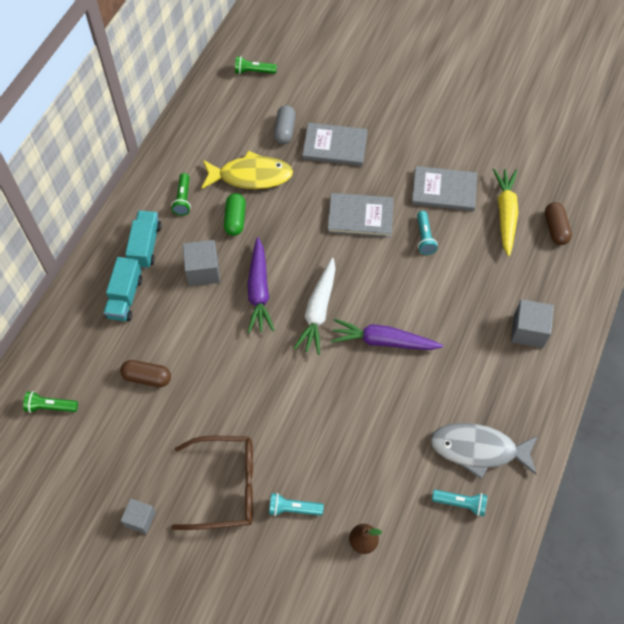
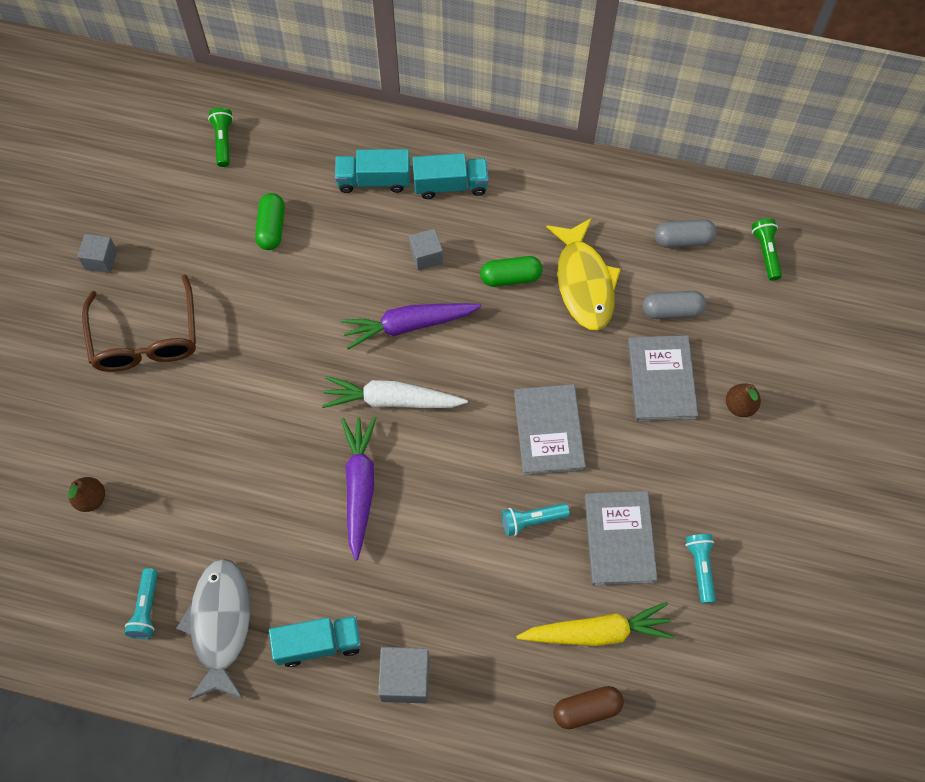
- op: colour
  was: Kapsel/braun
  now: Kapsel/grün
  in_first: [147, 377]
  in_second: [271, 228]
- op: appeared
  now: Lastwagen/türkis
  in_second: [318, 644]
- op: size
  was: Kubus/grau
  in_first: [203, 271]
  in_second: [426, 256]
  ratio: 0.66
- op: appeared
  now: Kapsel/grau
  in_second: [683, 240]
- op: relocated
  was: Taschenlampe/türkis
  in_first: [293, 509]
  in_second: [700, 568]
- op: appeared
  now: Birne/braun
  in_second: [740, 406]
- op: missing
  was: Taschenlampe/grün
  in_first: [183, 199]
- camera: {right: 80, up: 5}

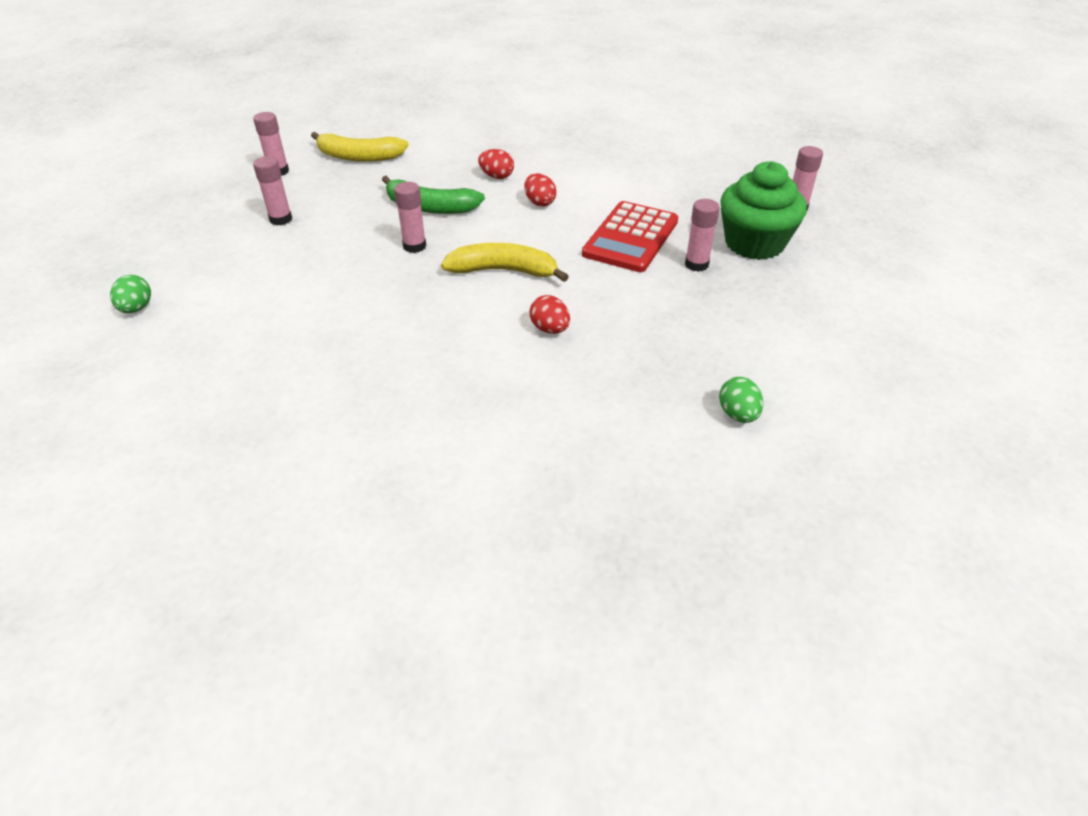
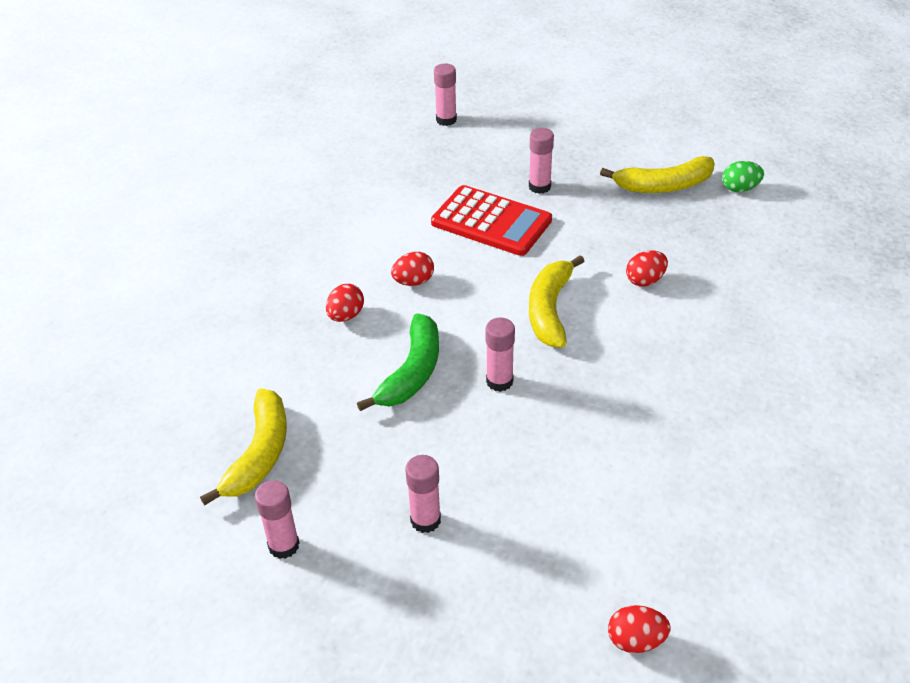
- op: appeared
  now: Banane/gelb
  in_second: [663, 186]
- op: colour
  was: Ei/grün
  now: Ei/rot
  in_first: [136, 308]
  in_second: [636, 640]
- op: missing
  was: Muffin/grün
  in_first: [754, 243]
- camera: {right: -85, up: 0}

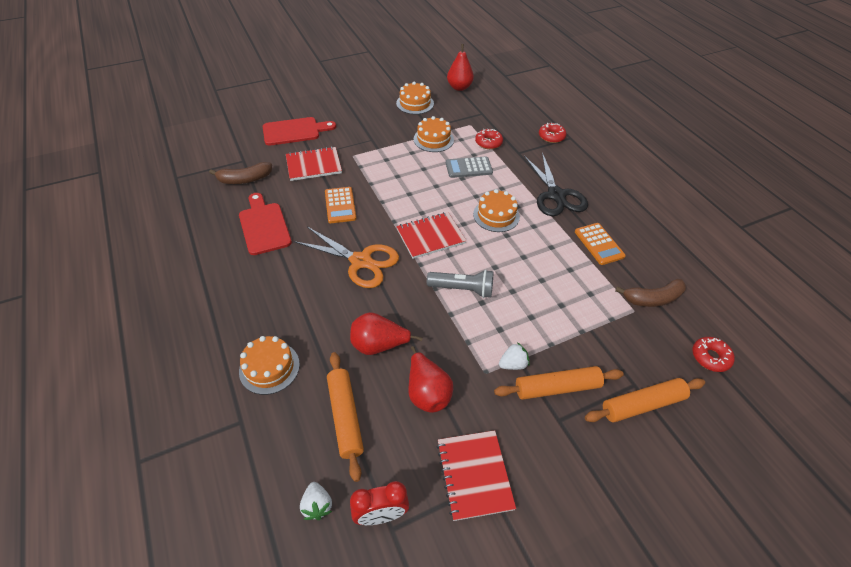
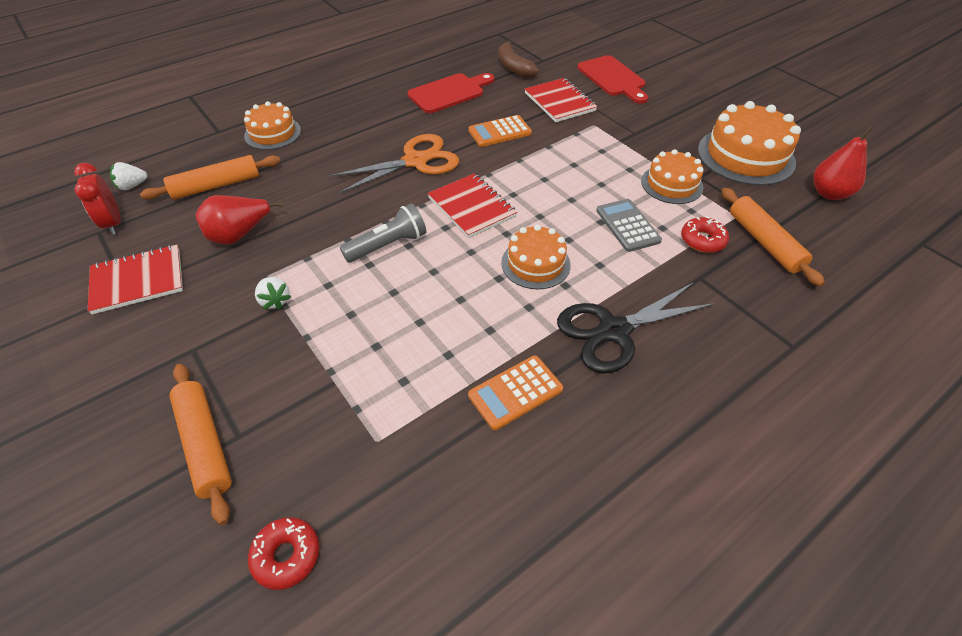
- op: spun
  was: Schere/orange
  in_first: [361, 261]
  in_second: [415, 161]
  clockwise: -135
- op: spun
  was: Taschenlampe/grau
  in_first: [462, 289]
  in_second: [388, 245]
  clockwise: -120
- op: size
  was: Kuchen/orange
  in_first: [415, 103]
  in_second: [745, 156]
  ratio: 1.63
- op: relocated
  was: Nudelholz/orange
  in_first: [557, 387]
  in_second: [764, 242]
- op: missing
  was: Birne/rot
  in_first: [379, 345]
- op: missing
  was: Donut/rot
  in_first: [551, 136]
- op: missing
  was: Banane/braun
  in_first: [653, 299]
- camera: {right: 80, up: 0}

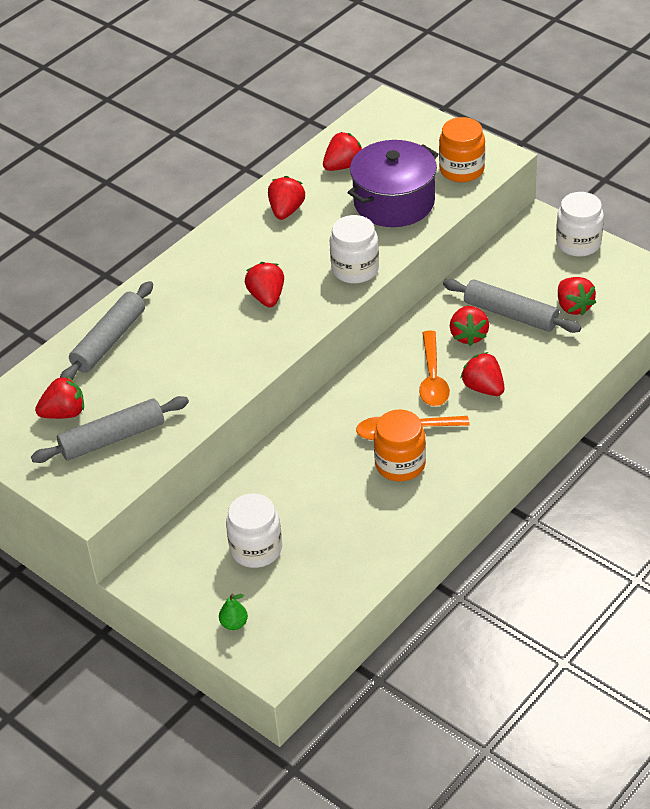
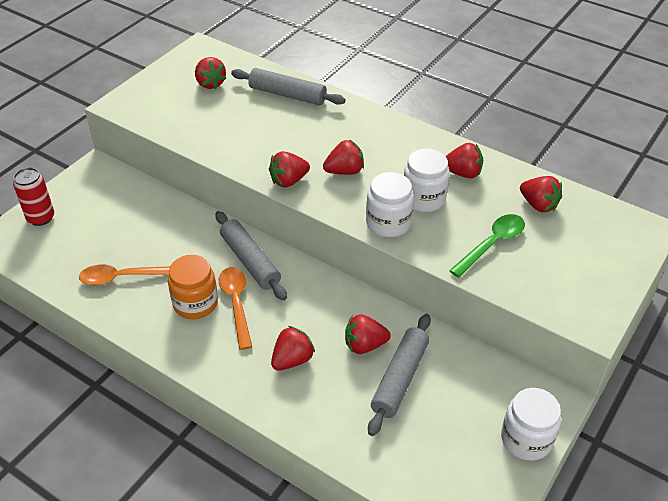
- op: exchanged
  was: Birne/grün
  now: Dose/rot
  in_first: [234, 623]
  in_second: [41, 218]
- op: relocated
  was: Löffel/orange
  in_first: [432, 378]
  in_second: [123, 277]
- op: relocated
  was: Nudelholz/grau
  in_first: [112, 438]
  in_second: [250, 261]
- op: relocated
  was: Erdbeere/rot
  in_first: [573, 306]
  in_second: [288, 181]
- op: relocated
  was: Einmachglas/weiß
  in_first: [256, 549]
  in_second: [423, 199]
- op: exchanged
  was: Kochtopf/lila
  now: Löffel/grün
  in_first: [394, 202]
  in_second: [492, 244]
- op: missing
  was: Einmachglas/orange
  in_first: [462, 170]
- camera: {right: 80, up: 0}

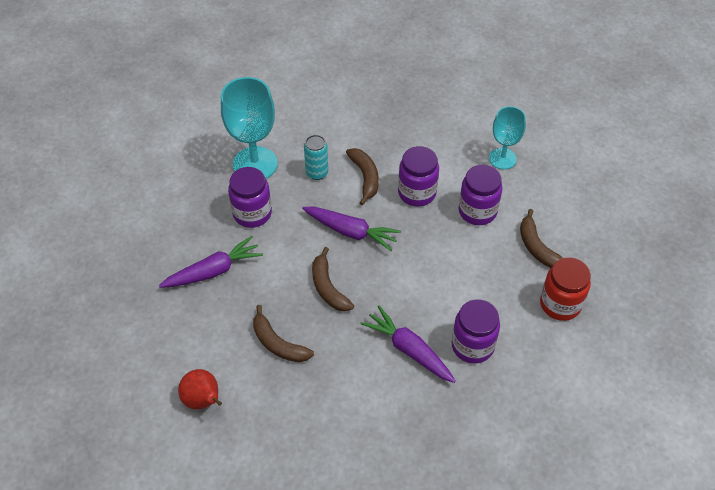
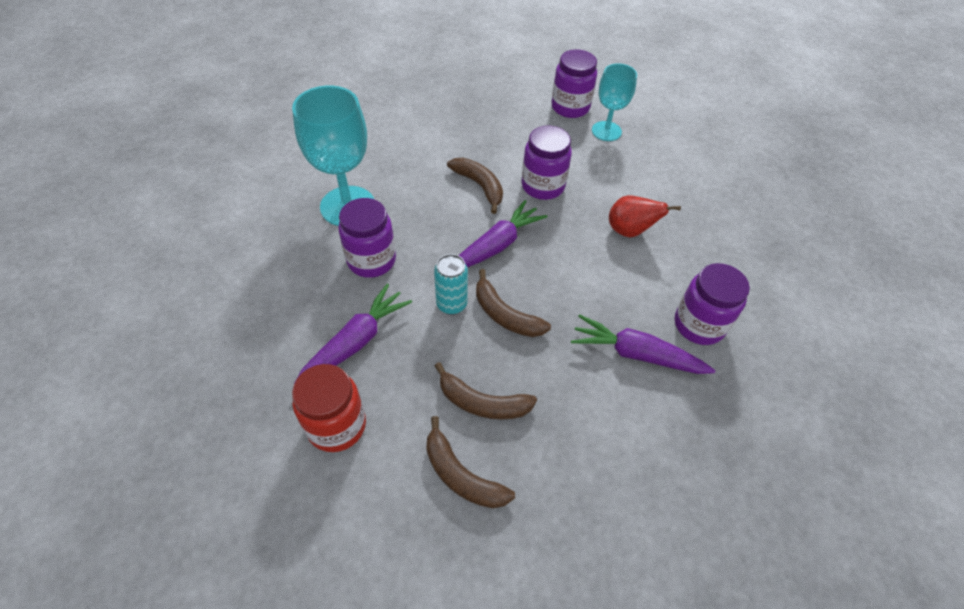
- op: relocated
  was: Einmachglas/rot
  in_first: [560, 304]
  in_second: [336, 426]
- op: relocated
  was: Banane/braun
  in_first: [537, 247]
  in_second: [461, 475]
- op: relocated
  was: Dose/türkis
  in_first: [317, 173]
  in_second: [451, 304]
- op: spun
  was: Karotte/lila
  in_first: [351, 232]
  in_second: [496, 246]
  clockwise: -45
- op: relocated
  was: Einmachglas/lila
  in_first: [477, 211]
  in_second: [570, 107]
- op: relocated
  was: Birne/rot
  in_first: [203, 400]
  in_second: [629, 231]
- camera: {right: -25, up: 0}

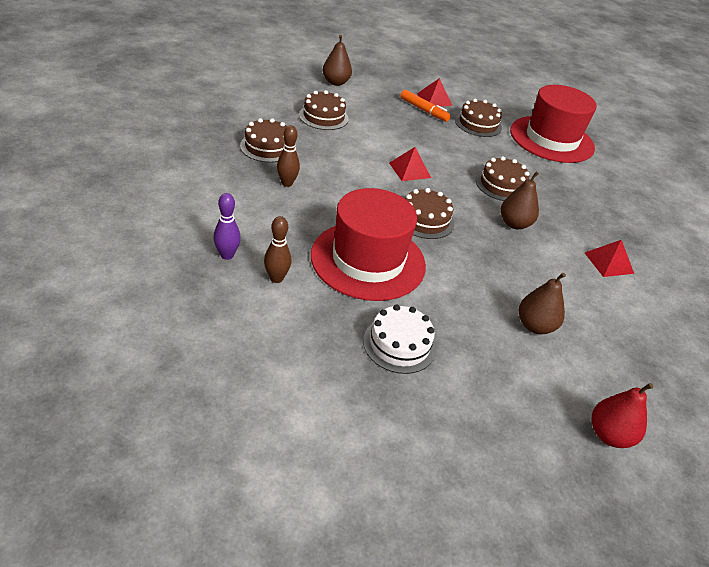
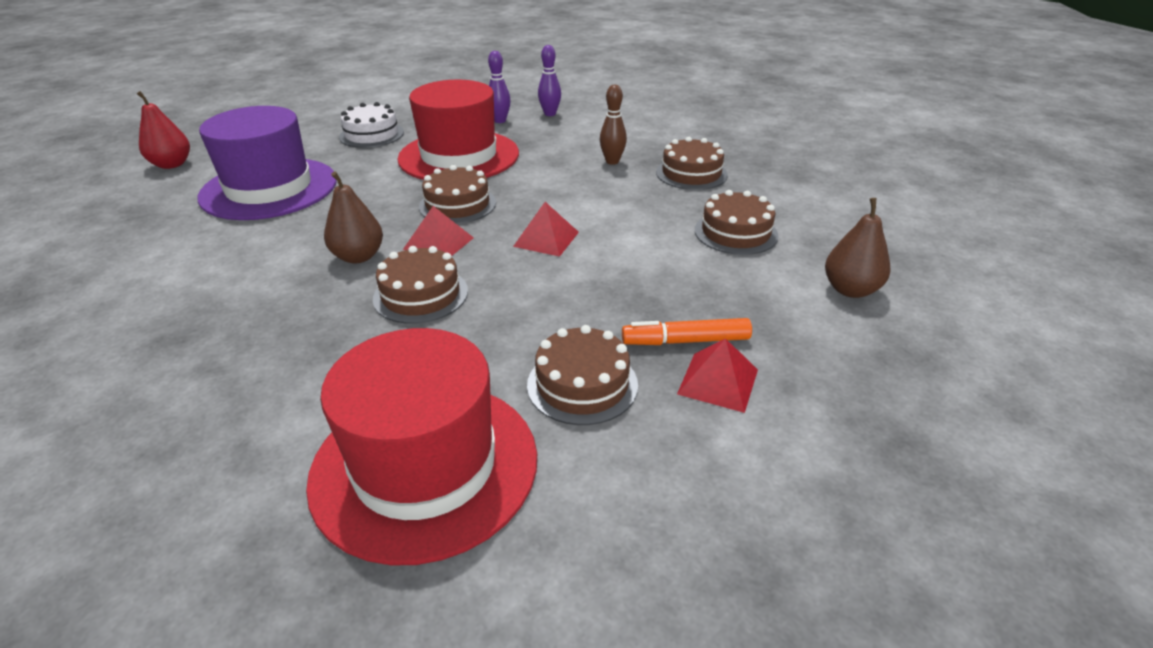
- op: exchanged
  was: Birne/braun
  now: Hut/lila
  in_first: [535, 326]
  in_second: [269, 188]
- op: relocated
  was: Pyramide/rot
  in_first: [609, 263]
  in_second: [438, 243]
- op: colour
  was: Bowlingkegel/braun
  now: Bowlingkegel/lila
  in_first: [276, 278]
  in_second: [500, 121]
- camera: {right: 140, up: -5}

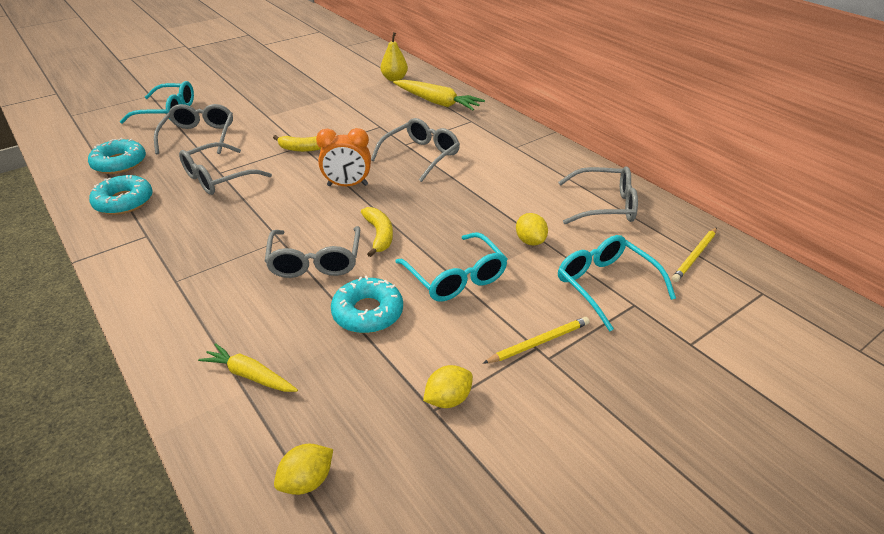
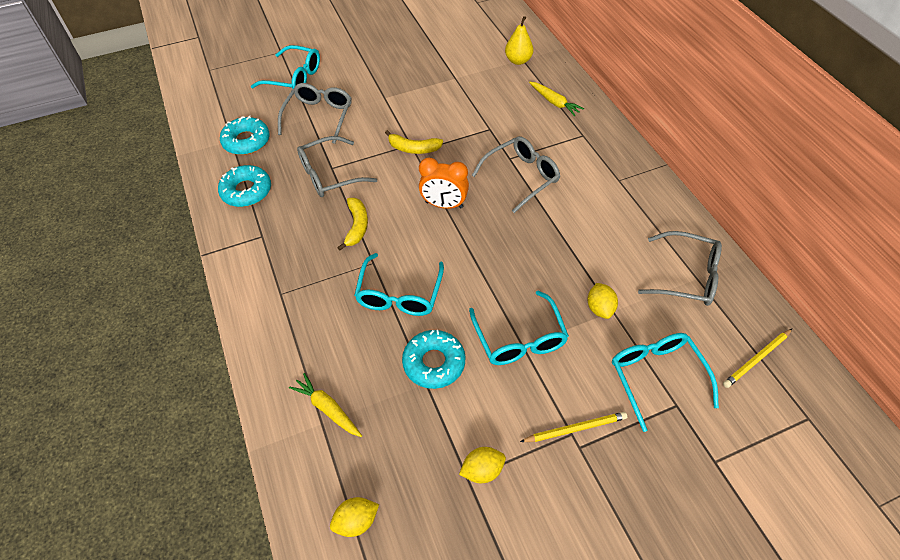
- op: relocated
  was: Banane/gelb
  in_first: [379, 235]
  in_second: [356, 226]
- op: colour
  was: Brille/grau
  now: Brille/türkis
  in_first: [315, 261]
  in_second: [399, 294]
- op: size
  was: Karotte/gelb
  in_first: [437, 102]
  in_second: [554, 102]
  ratio: 0.63
- camera: {right: 15, up: 15}

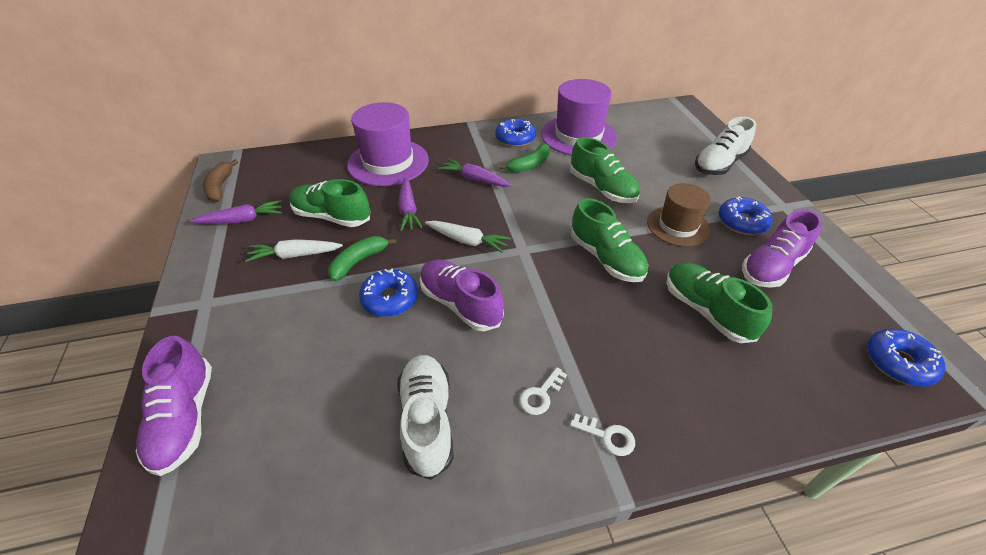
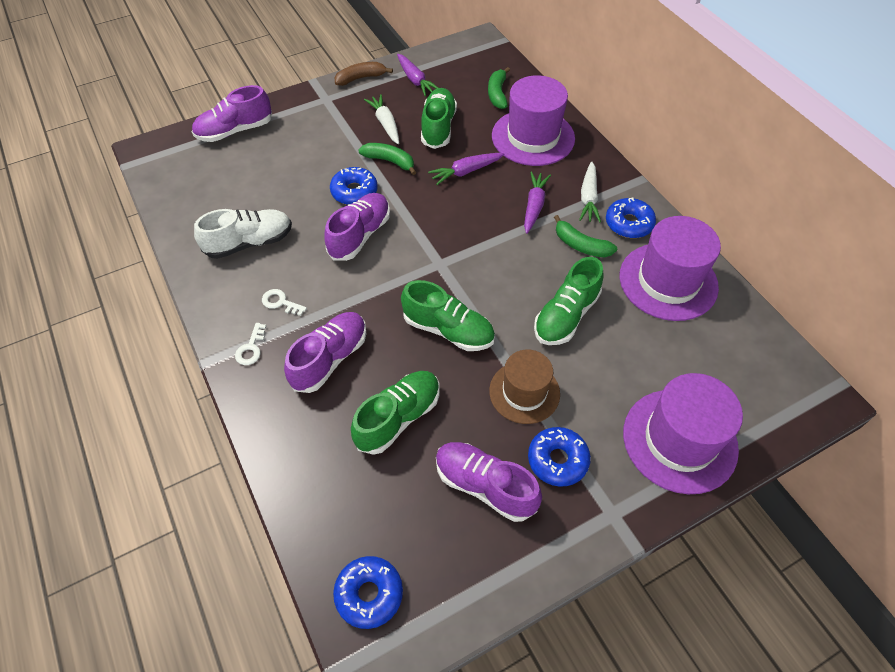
- op: appeared
  now: Schuh/lila
  in_second: [330, 359]
- op: relocated
  was: Banane/braun
  in_first: [220, 187]
  in_second: [361, 78]
- op: spun
  was: Schuh/grün
  in_first: [606, 258]
  in_second: [448, 330]
  clockwise: -105
- op: appeared
  now: Banane/grün
  in_second: [497, 94]
- op: relocated
  was: Karotte/weiß
  in_first: [467, 241]
  in_second: [588, 198]
- op: exchanged
  was: Schuh/weiß
  now: Hut/lila
  in_first: [719, 164]
  in_second: [679, 440]
- camera: {right: 75, up: 10}

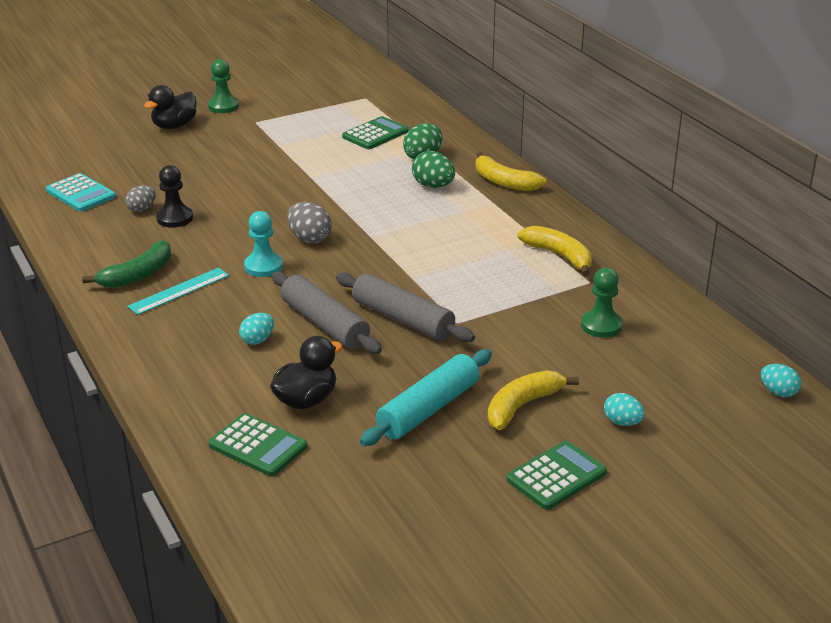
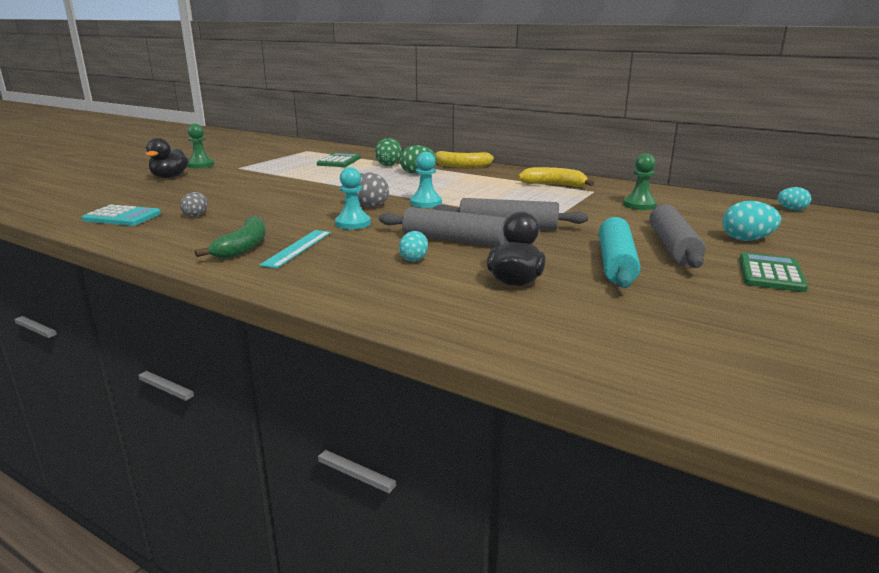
- op: appeared
  now: Bauer/türkis
  in_second: [426, 203]
- op: exchanged
  was: Banane/gelb
  now: Nudelholz/grau
  in_first: [522, 406]
  in_second: [672, 247]
- op: size
  was: Ei/türkis
  in_first: [622, 422]
  in_second: [746, 240]
  ratio: 1.5
- op: missing
  was: Bauer/schwarz
  in_first: [175, 218]
- op: missing
  was: Taschenrechner/grün
  in_first: [258, 446]
- camera: {right: -30, up: -10}

